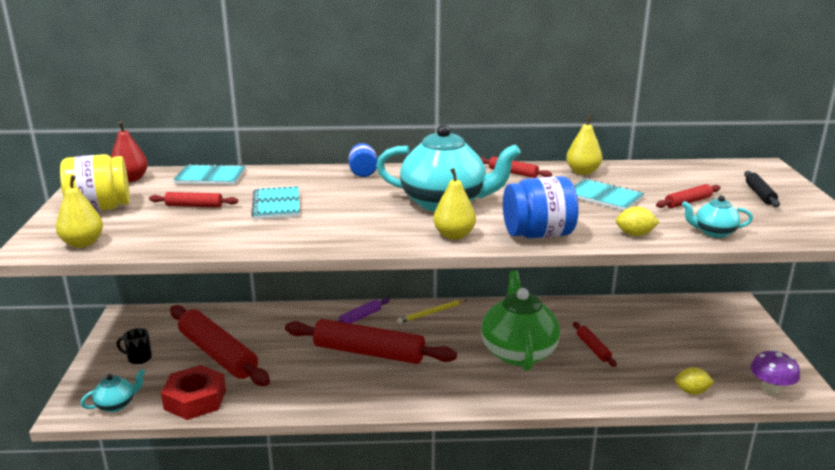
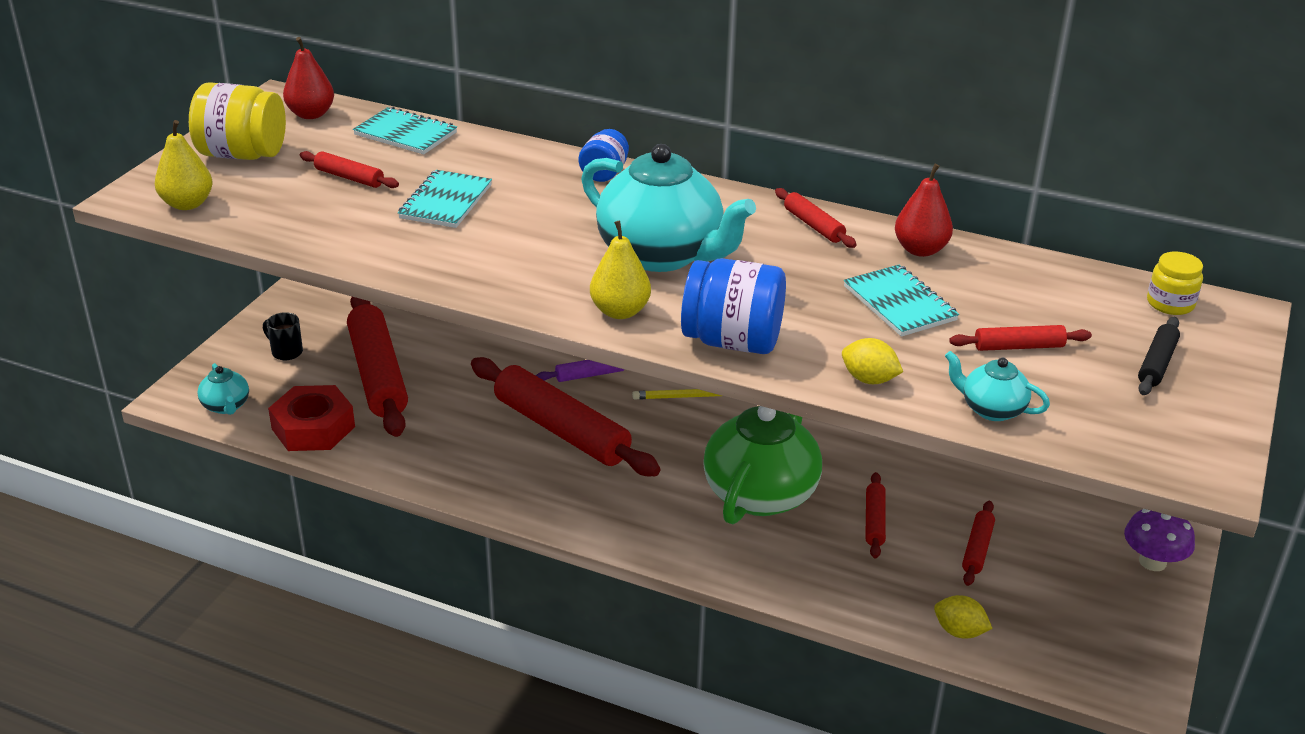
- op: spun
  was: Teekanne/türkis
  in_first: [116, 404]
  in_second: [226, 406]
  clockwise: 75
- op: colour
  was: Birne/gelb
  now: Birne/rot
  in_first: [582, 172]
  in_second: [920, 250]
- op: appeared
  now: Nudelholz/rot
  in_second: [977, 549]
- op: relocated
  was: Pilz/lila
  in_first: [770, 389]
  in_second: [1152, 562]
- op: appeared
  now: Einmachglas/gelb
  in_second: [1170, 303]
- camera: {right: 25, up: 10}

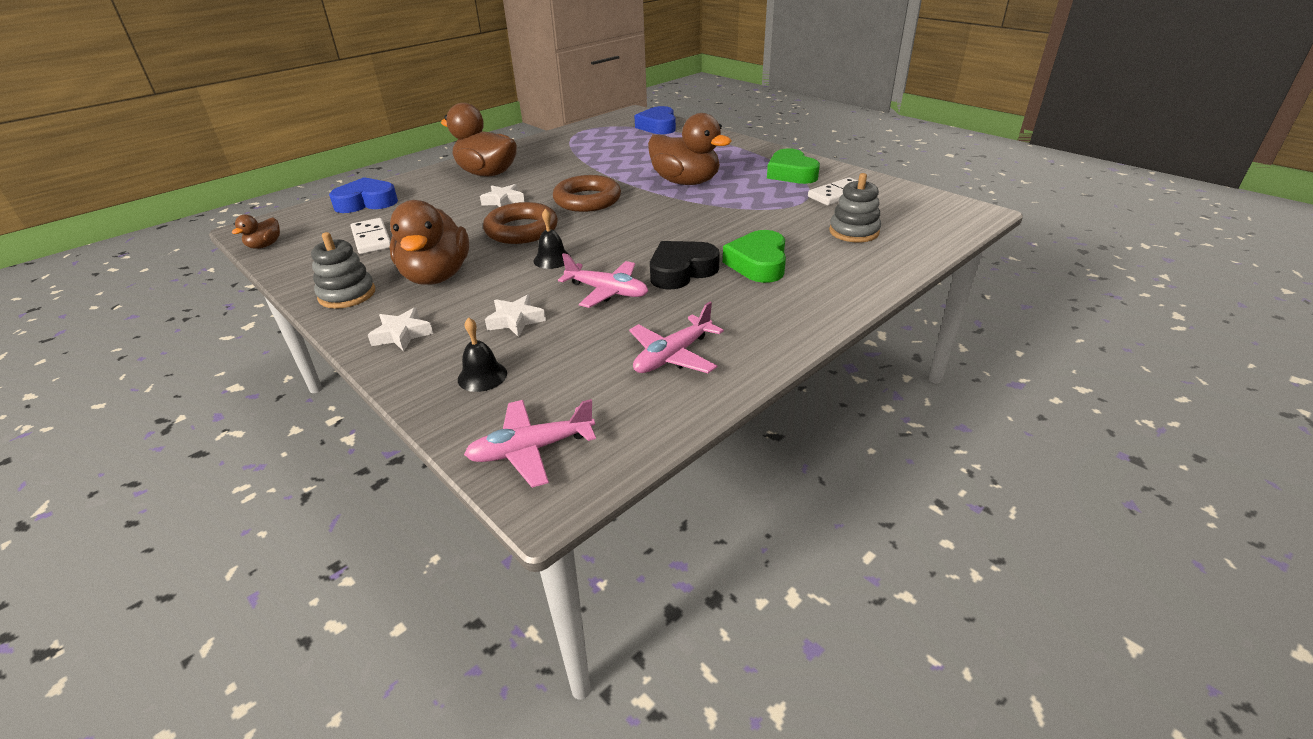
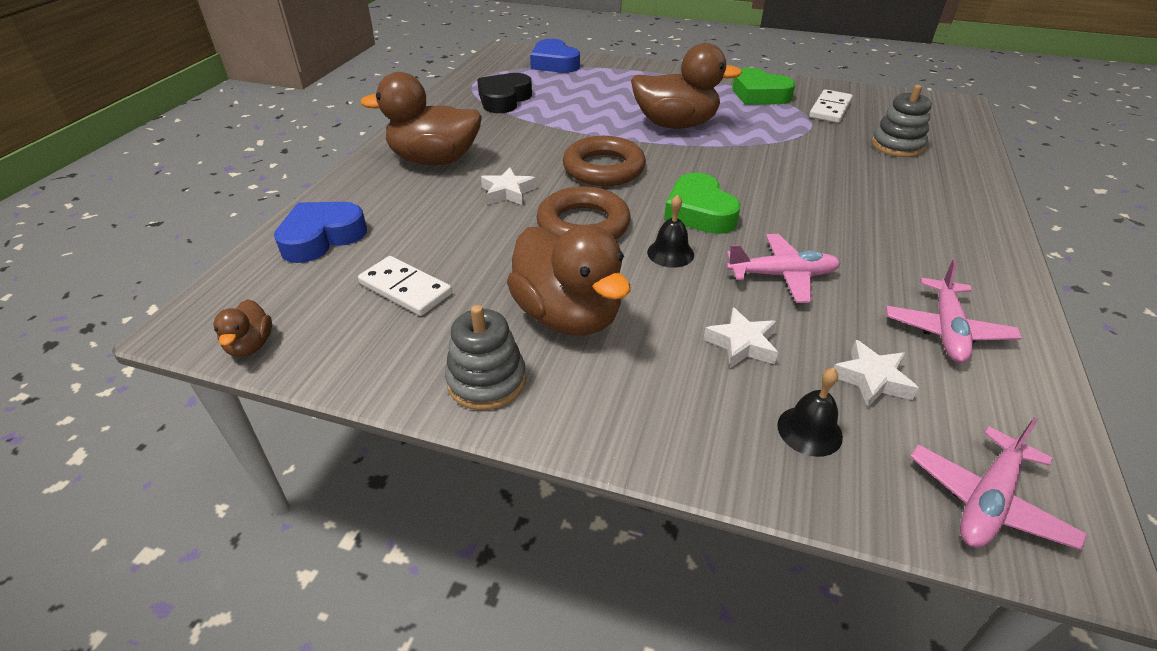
- op: relocated
  was: Herz/schwarz
  in_first: [681, 271]
  in_second: [504, 99]
- op: relocated
  was: Herz/grün
  in_first: [758, 263]
  in_second: [699, 212]
- op: relocated
  was: Stern/weiß
  in_first: [402, 334]
  in_second: [871, 379]
- camera: {right: -30, up: 5}

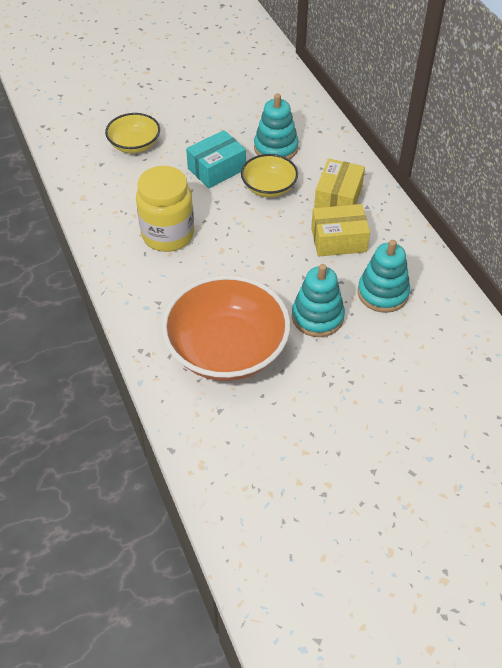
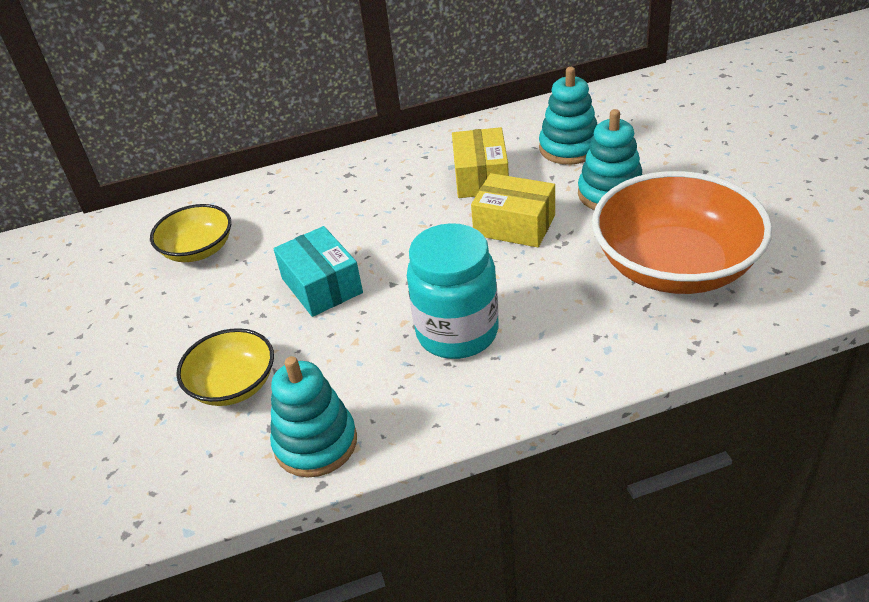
- op: relocated
  was: Schüssel/gelb
  in_first: [269, 187]
  in_second: [198, 250]
- op: relocated
  was: Stapelspielzeug/türkis
  in_first: [276, 148]
  in_second: [315, 443]
- op: colour
  was: Einmachglas/gelb
  now: Einmachglas/türkis
  in_first: [168, 235]
  in_second: [457, 332]
- op: relocated
  was: Schachtel/gelb
  in_first: [338, 198]
  in_second: [514, 225]
- camera: {right: -80, up: -10}

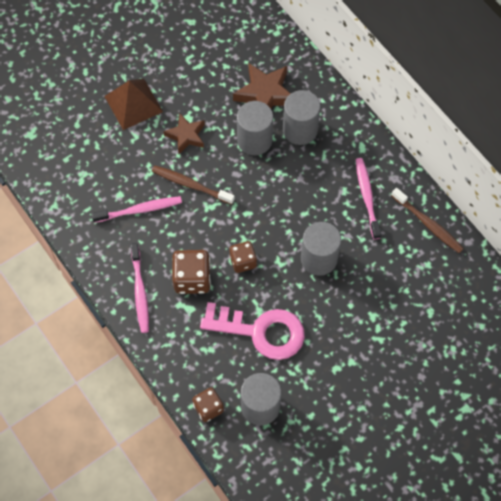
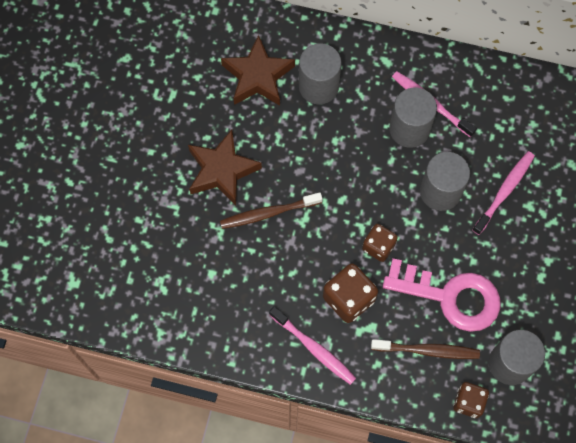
- op: size
  was: Stern/braun
  in_first: [186, 136]
  in_second: [222, 170]
  ratio: 1.52
- op: relocated
  was: Zahnbürste/braun
  in_first: [428, 224]
  in_second: [427, 350]
- op: spun
  was: Schlüssel/rosa
  in_first: [261, 331]
  in_second: [451, 297]
  clockwise: 45
- op: relocated
  was: Vollzylinder/grau
  in_first: [254, 140]
  in_second: [409, 129]
- op: relocated
  was: Zahnbürste/rosa
  in_first: [139, 210]
  in_second: [504, 191]
- op: missing
  was: Pyramide/braun
  in_first: [133, 104]
- camera: {right: -40, up: 5}

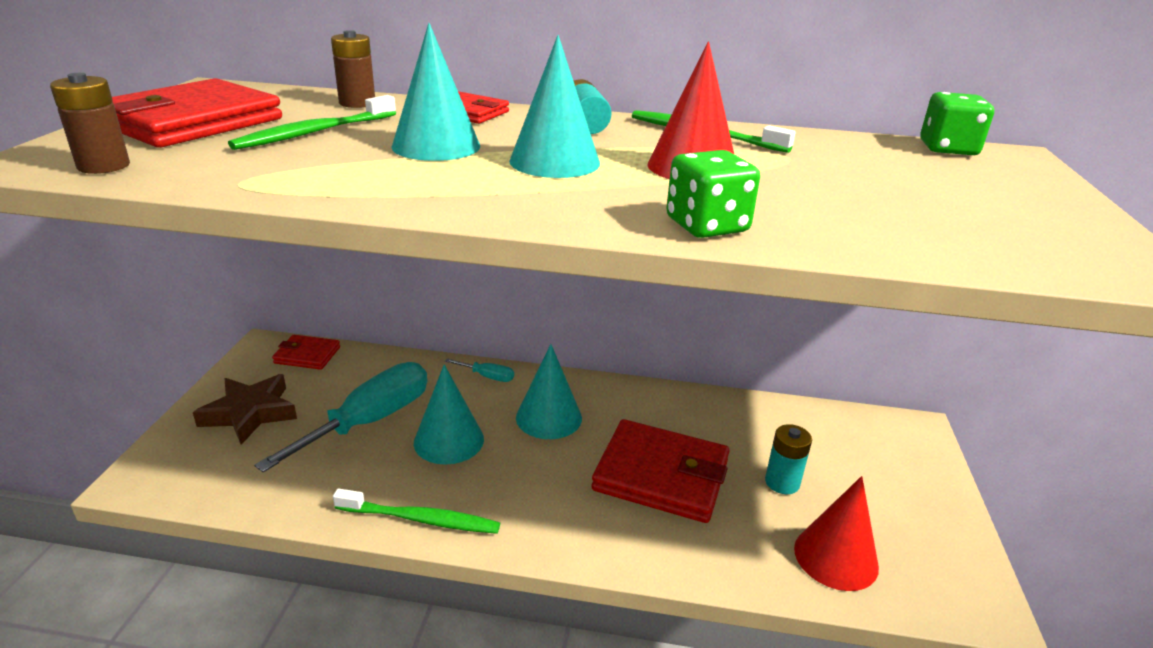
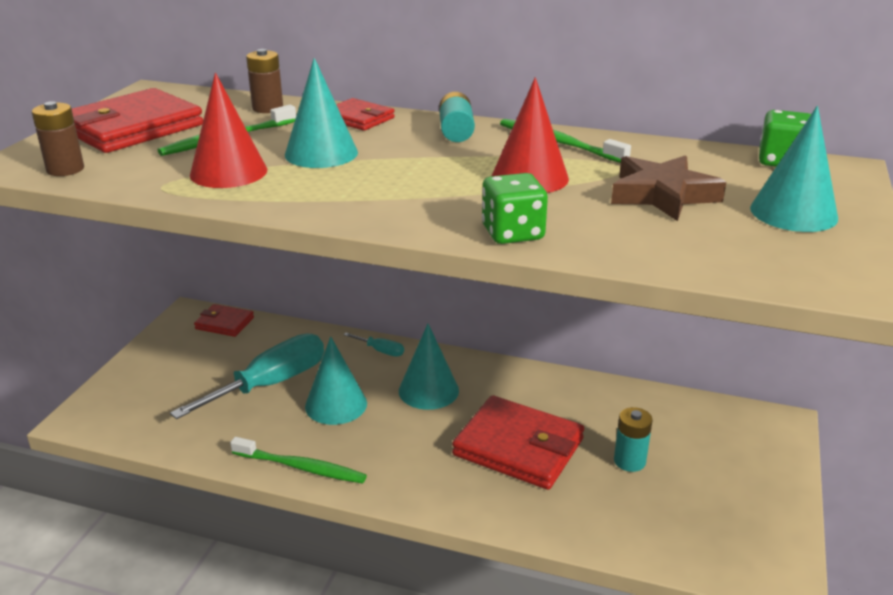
- op: relocated
  was: Kegel/rot
  in_first: [836, 557]
  in_second: [228, 172]
- op: relocated
  was: Stern/braun
  in_first: [250, 413]
  in_second: [662, 195]
- op: relocated
  was: Kegel/türkis
  in_first: [554, 162]
  in_second: [793, 213]
- camera: {right: 10, up: 0}

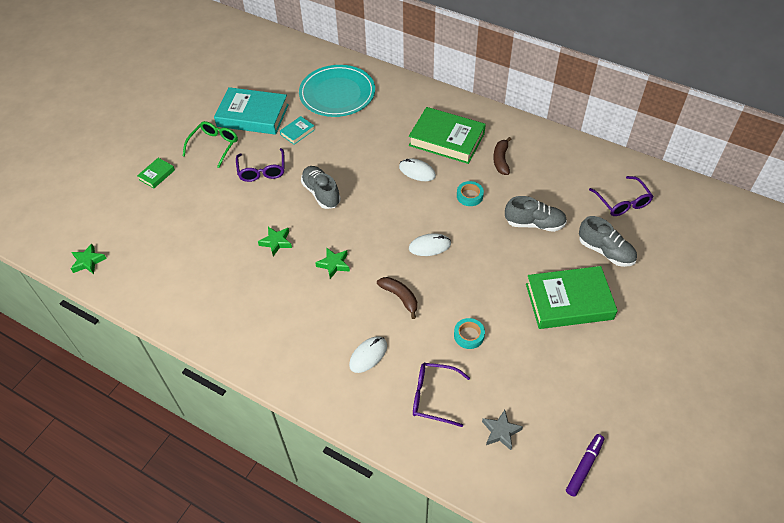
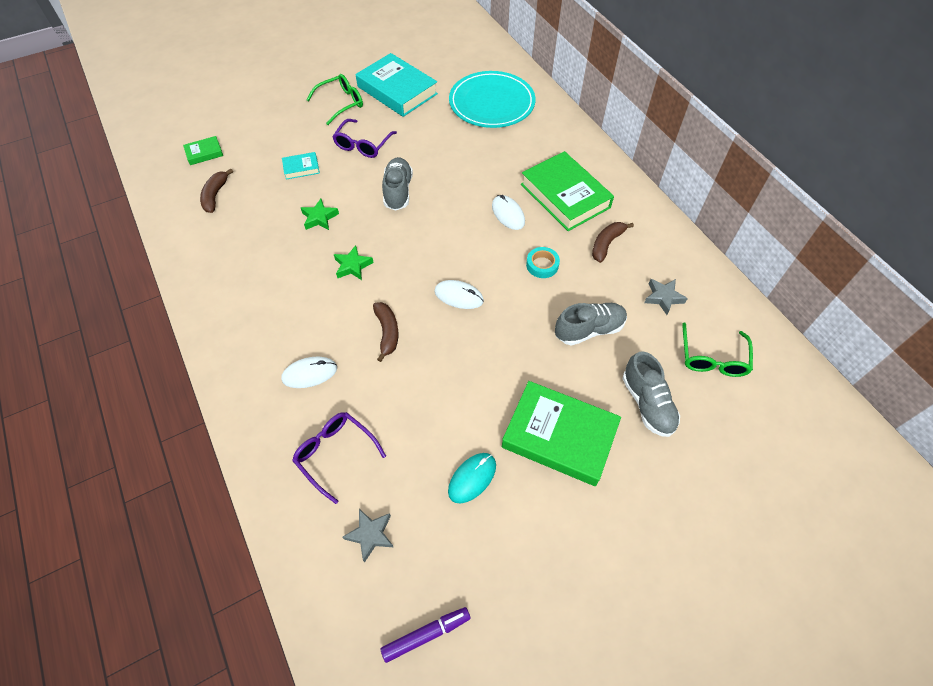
- op: relocated
  was: Buch/grün
  in_first: [157, 175]
  in_second: [204, 153]
- op: appeared
  now: Banane/braun
  in_second: [215, 195]
- op: relocated
  was: Buch/türkis
  in_first: [297, 132]
  in_second: [301, 168]
- op: appeared
  now: Computermaus/türkis
  in_second: [472, 478]
- op: spun
  was: Schuh/grau
  in_first: [534, 224]
  in_second: [589, 330]
  clockwise: -60
- op: appeared
  now: Stern/grau
  in_second: [663, 297]
- op: colour
  was: Brille/lila
  now: Brille/grün
  in_first: [622, 202]
  in_second: [712, 358]
- op: missing
  was: Stern/grün
  in_first: [88, 262]
- op: missing
  was: Klebeband/türkis
  in_first: [469, 335]
- camera: {right: 30, up: 5}

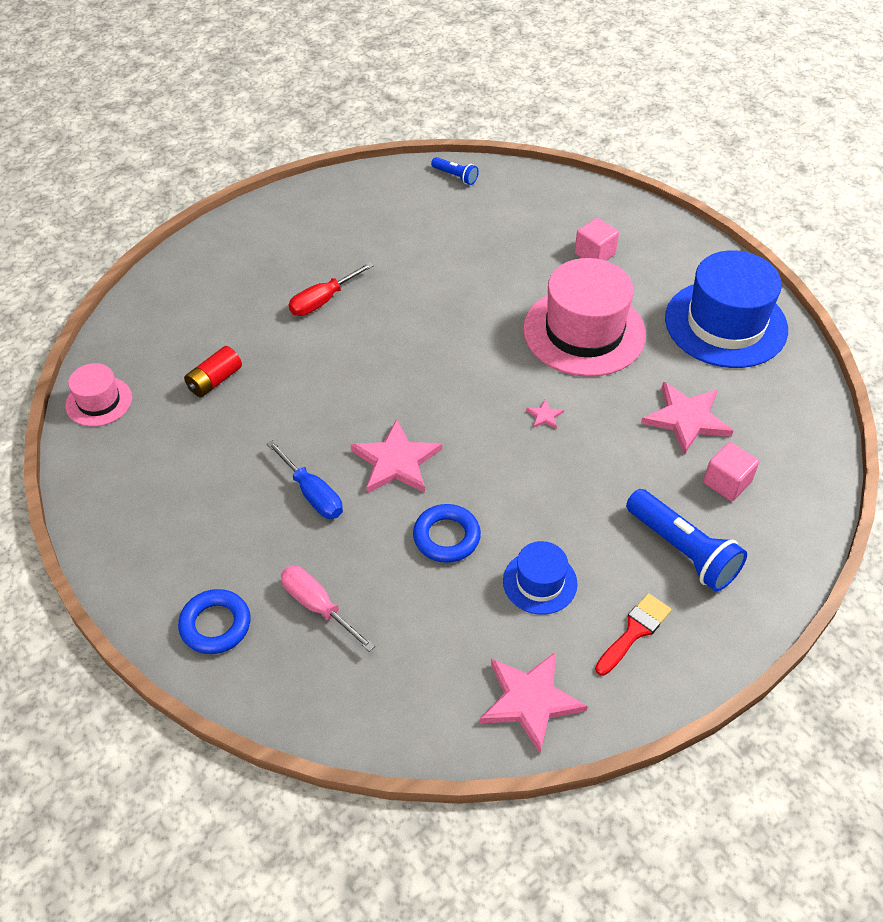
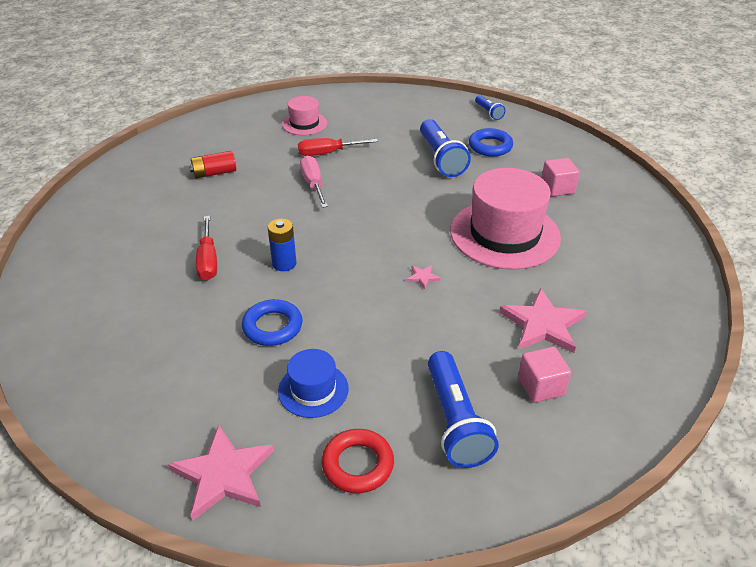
- op: colour
  was: Schraubenzieher/blau
  now: Schraubenzieher/rot
  in_first: [312, 494]
  in_second: [208, 260]
- op: exchanged
  was: Stern/rosa
  now: Batterie/blau
  in_first: [396, 461]
  in_second: [284, 263]
- op: relocated
  was: Hut/rosa
  in_first: [99, 401]
  in_second: [304, 123]
- op: relocated
  was: Schraubenzieher/rosa
  in_first: [318, 606]
  in_second: [313, 184]
- op: exchanged
  was: Pinsel/rot
  now: Ring/rot
  in_first: [634, 631]
  in_second: [357, 464]
- op: appeared
  now: Taschenlampe/blau
  in_second: [441, 158]
- op: relocated
  was: Ring/blau
  in_first: [215, 625]
  in_second: [490, 146]
- op: missing
  was: Hut/blau
  in_first: [725, 324]
- camera: {right: 30, up: -10}

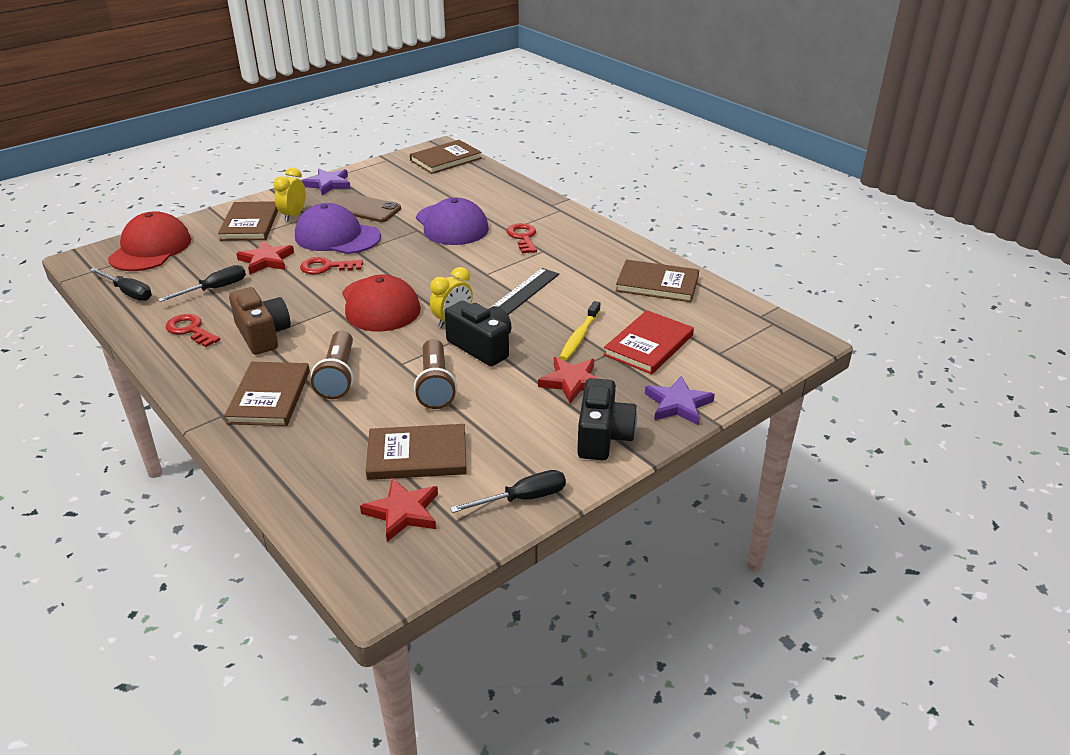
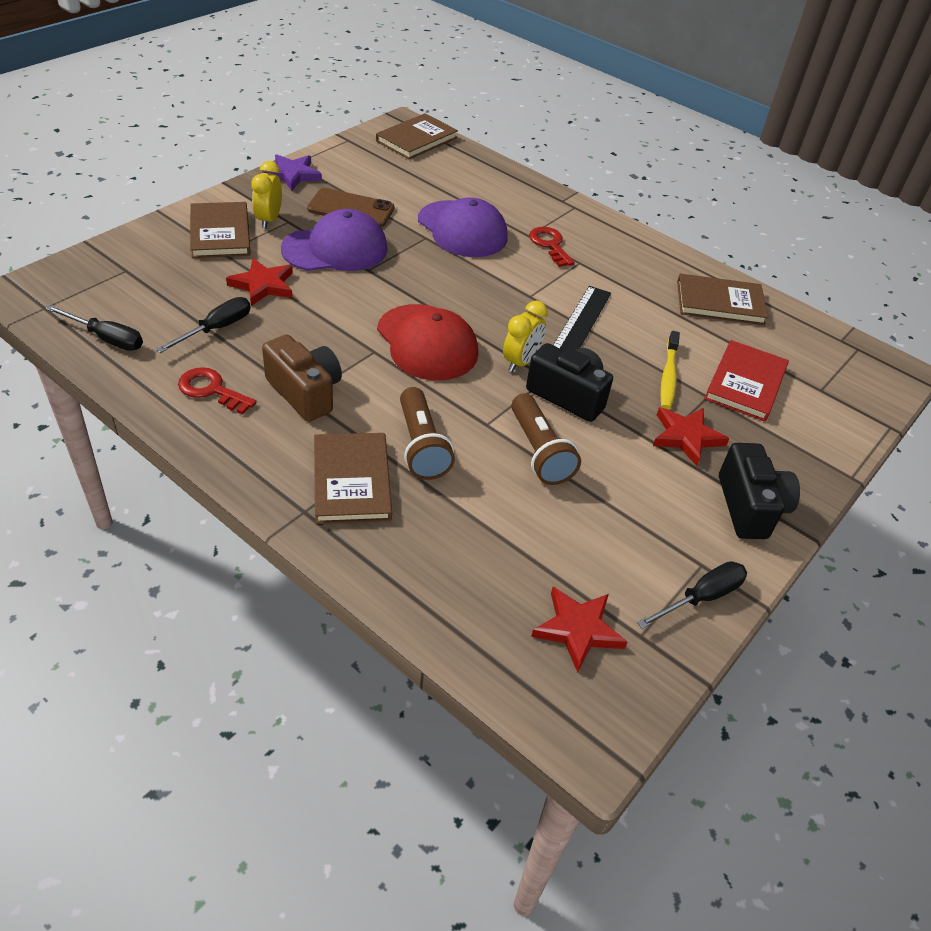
- op: spun
  was: Kappe/lila
  in_first: [337, 237]
  in_second: [335, 249]
  clockwise: 150
- op: missing
  was: Kappe/rot
  in_first: [150, 249]
- op: missing
  was: Schlüssel/rot
  in_first: [326, 267]
- op: missing
  was: Buch/braun
  in_first: [417, 455]
- op: missing
  was: Stern/lila
  in_first: [678, 404]
- camera: {right: -15, up: 10}

